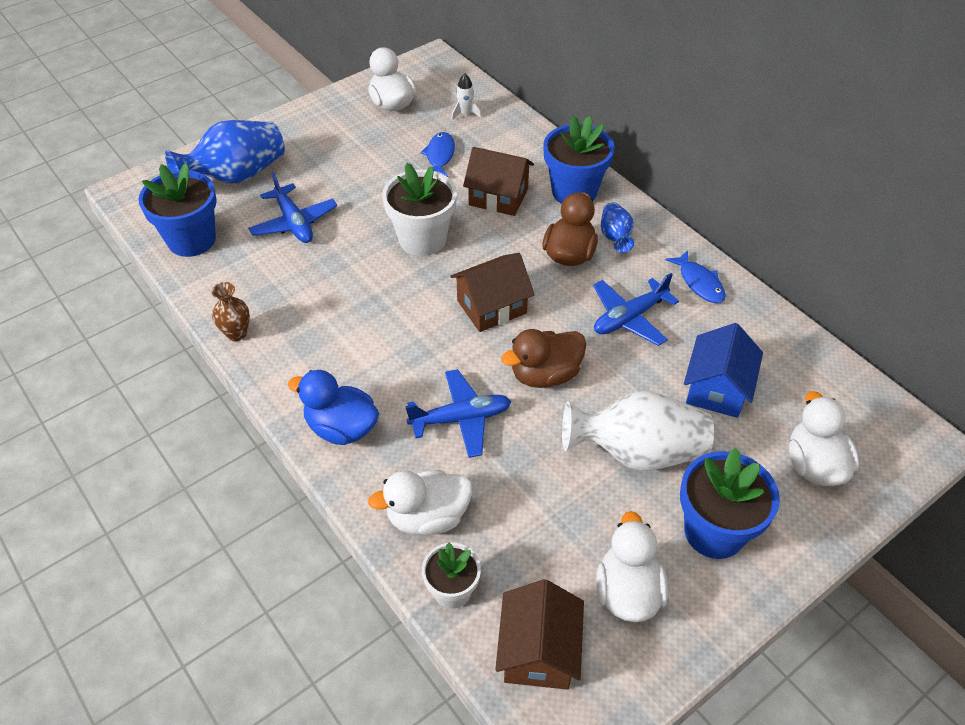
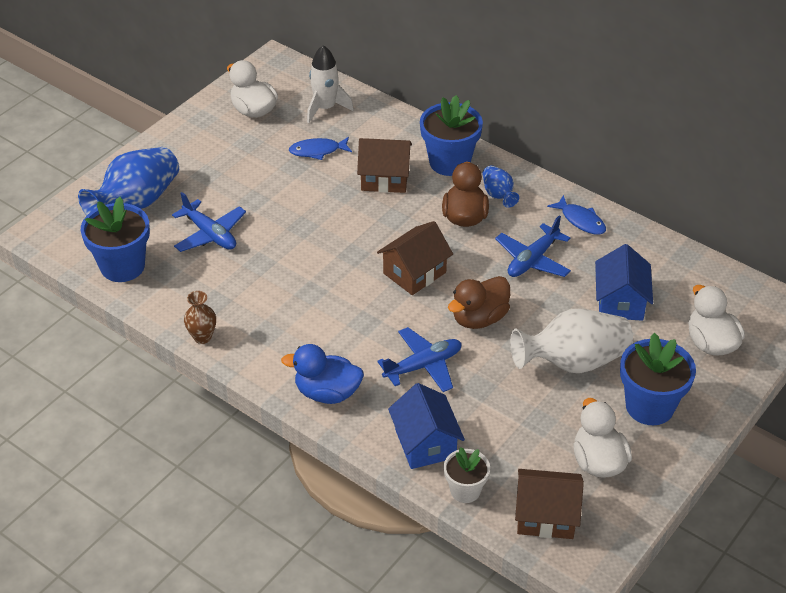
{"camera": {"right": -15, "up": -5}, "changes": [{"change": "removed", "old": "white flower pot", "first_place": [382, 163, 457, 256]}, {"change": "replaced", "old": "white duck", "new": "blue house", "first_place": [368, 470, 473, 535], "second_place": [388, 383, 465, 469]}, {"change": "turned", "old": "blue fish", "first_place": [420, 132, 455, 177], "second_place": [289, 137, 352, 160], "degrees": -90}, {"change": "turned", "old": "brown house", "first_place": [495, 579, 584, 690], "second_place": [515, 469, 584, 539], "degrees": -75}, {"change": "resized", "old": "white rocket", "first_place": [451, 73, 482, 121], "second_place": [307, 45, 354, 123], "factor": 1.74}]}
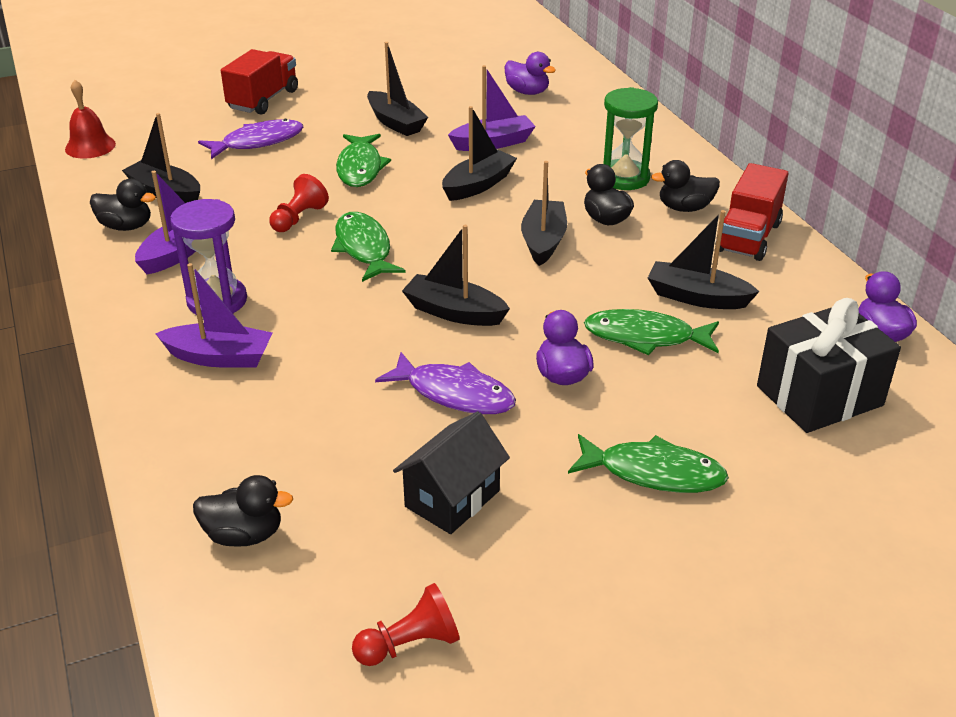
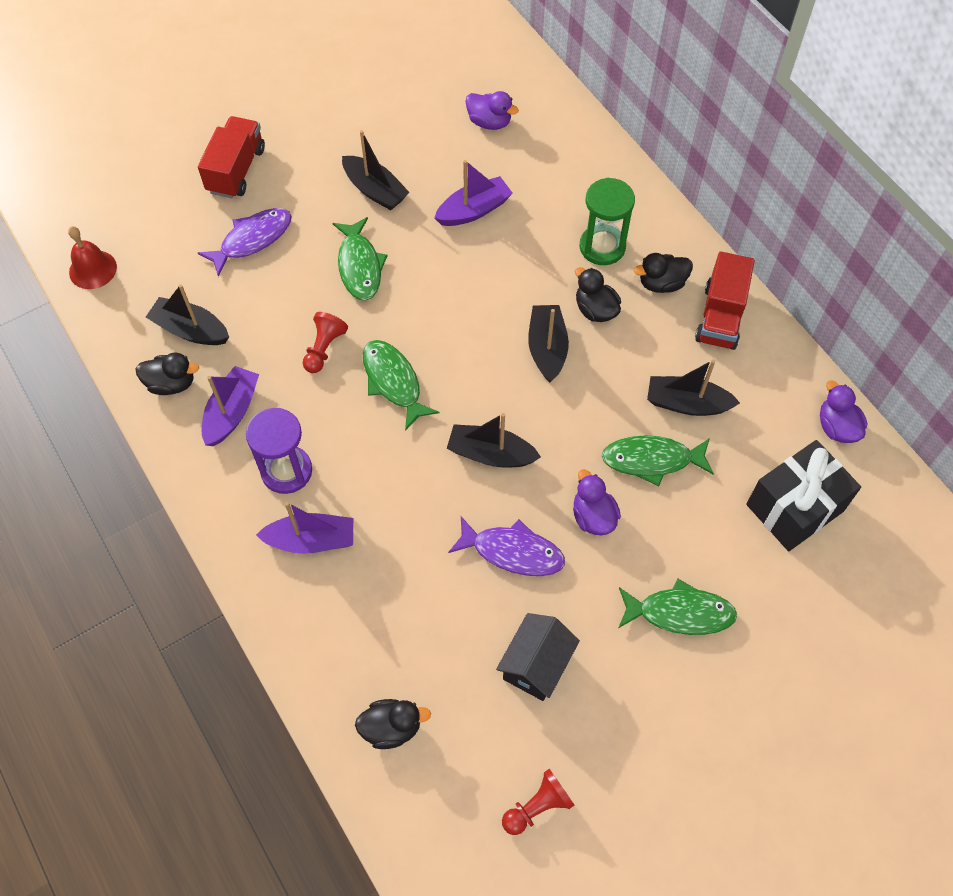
{"camera": {"right": -10, "up": 25}, "changes": [{"change": "removed", "old": "black boat", "first_place": [442, 106, 517, 201]}]}
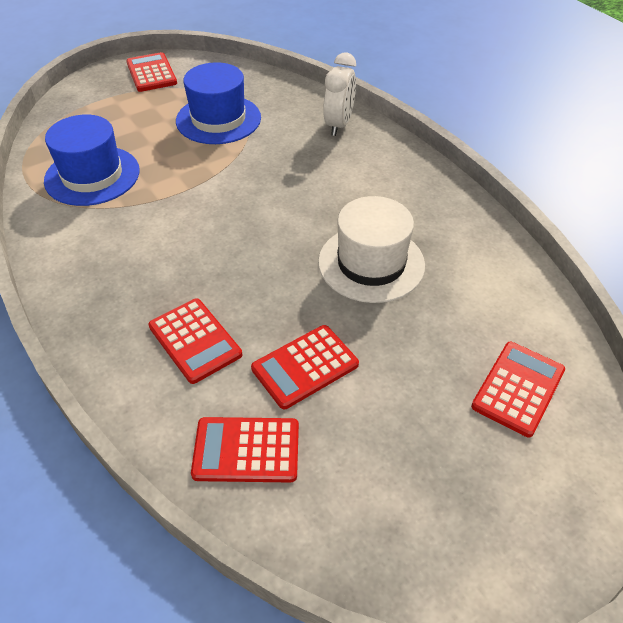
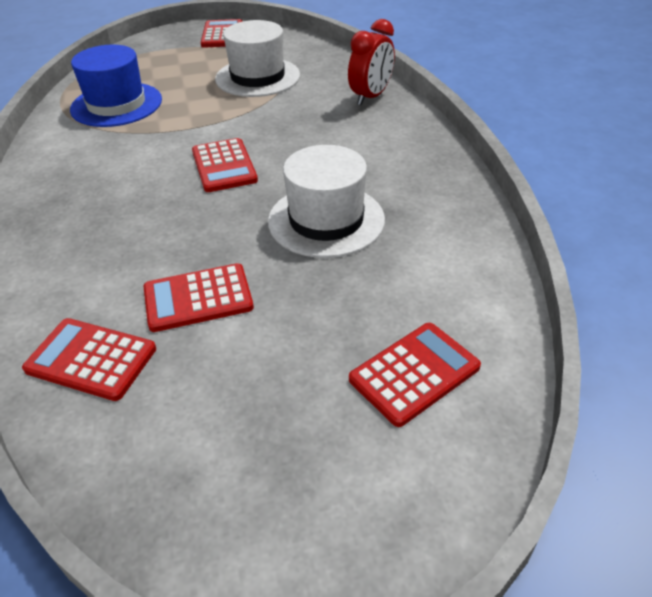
{"camera": {"right": 20, "up": -5}, "changes": [{"change": "moved", "old": "red calculator", "first_place": [148, 298, 242, 384], "second_place": [192, 138, 258, 192]}, {"change": "recoloured", "old": "blue hat", "new": "white hat", "first_place": [176, 62, 261, 144], "second_place": [215, 20, 300, 97]}, {"change": "recoloured", "old": "white clock", "new": "red clock", "first_place": [323, 52, 356, 136], "second_place": [348, 19, 395, 105]}]}
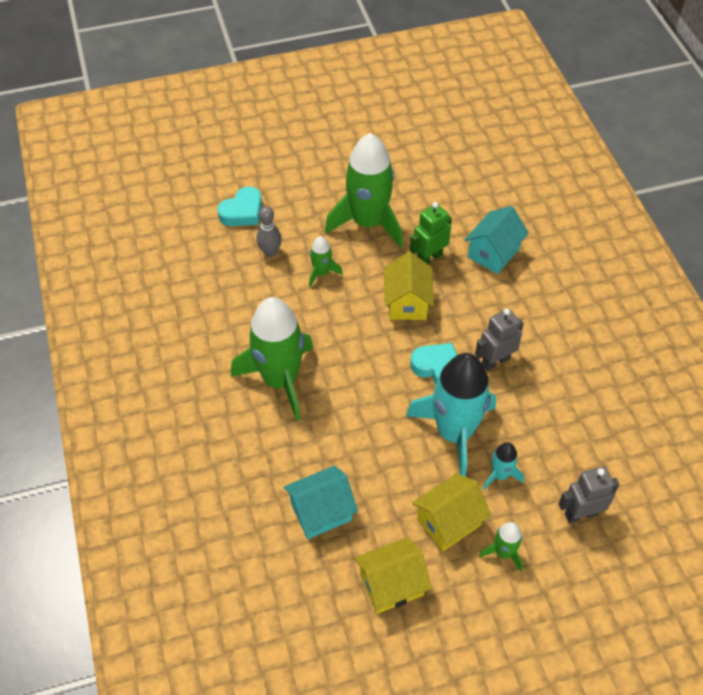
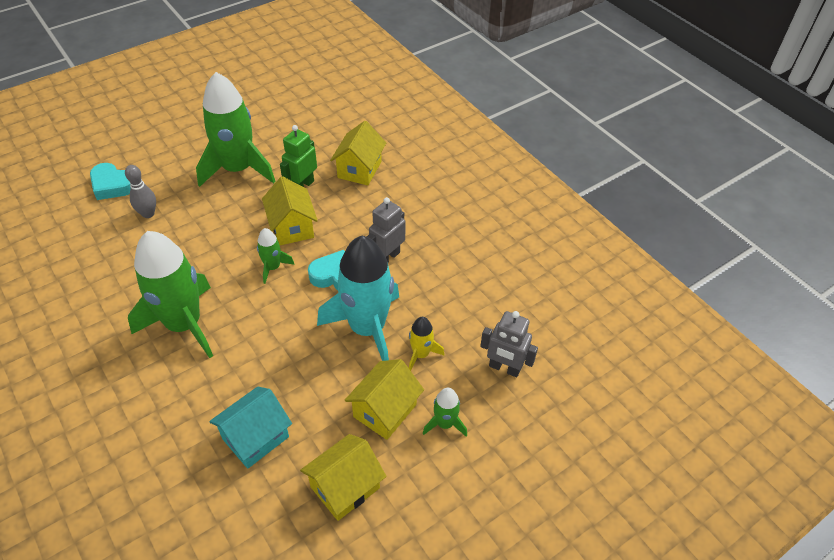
{"camera": {"right": -20, "up": -5}, "changes": [{"change": "moved", "old": "green rocket", "first_place": [309, 236, 343, 287], "second_place": [257, 228, 294, 284]}, {"change": "recoloured", "old": "turquoise house", "new": "yellow house", "first_place": [464, 206, 529, 274], "second_place": [330, 121, 386, 185]}, {"change": "recoloured", "old": "turquoise rocket", "new": "yellow rocket", "first_place": [483, 442, 524, 490], "second_place": [409, 317, 444, 371]}, {"change": "turned", "old": "turquoise heart", "first_place": [217, 186, 262, 226], "second_place": [90, 163, 131, 200], "degrees": 90}, {"change": "turned", "old": "grey robot", "first_place": [558, 466, 620, 523], "second_place": [480, 311, 538, 377], "degrees": -120}]}
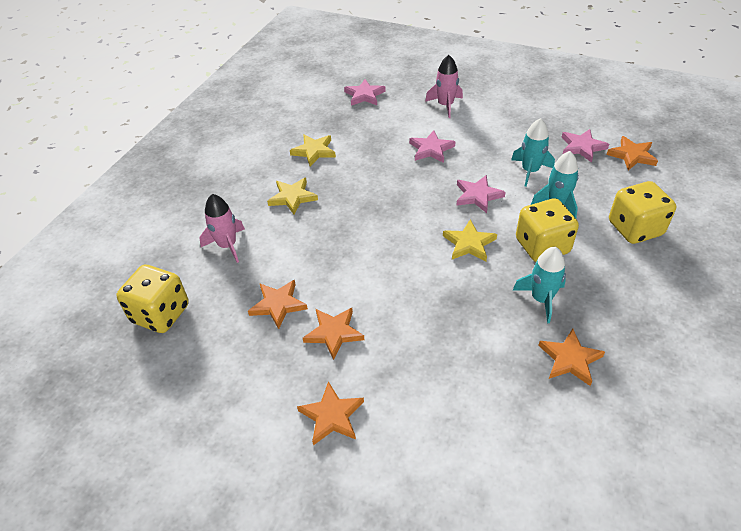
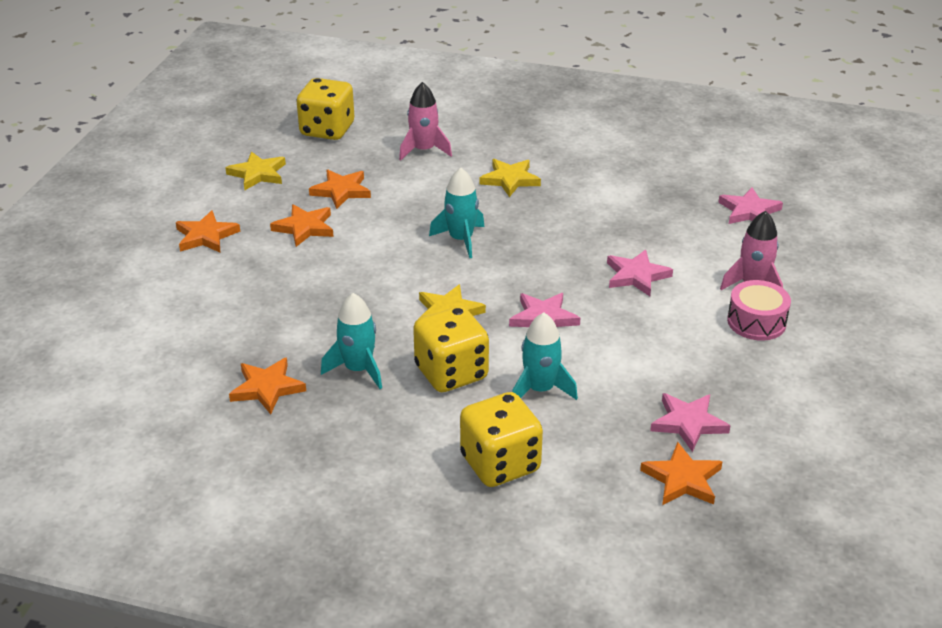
{"camera": {"right": 80, "up": -10}, "changes": [{"change": "added", "new": "pink drum", "second_place": [727, 280, 791, 341]}, {"change": "moved", "old": "yellow star", "first_place": [290, 134, 336, 167], "second_place": [225, 151, 286, 190]}, {"change": "moved", "old": "turquoise rocket", "first_place": [511, 118, 555, 187], "second_place": [429, 168, 484, 259]}]}
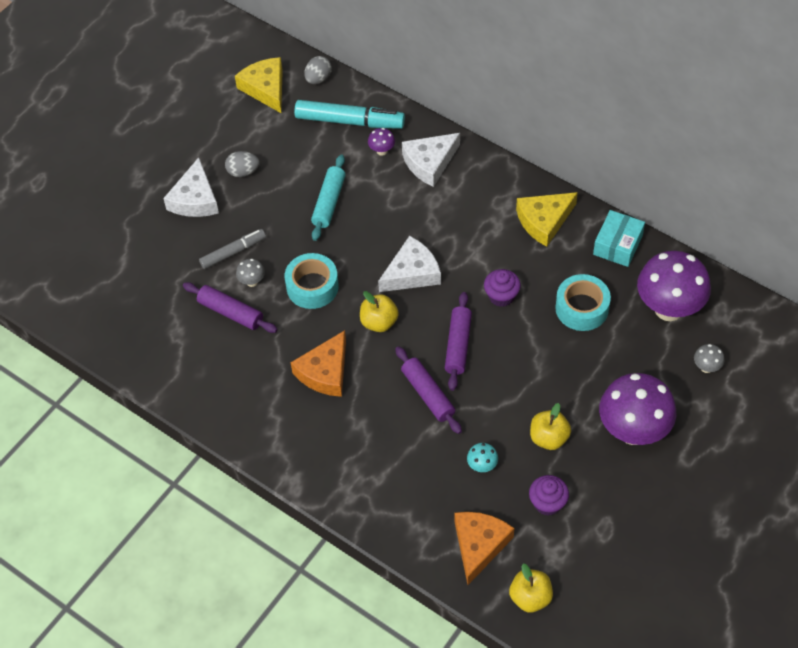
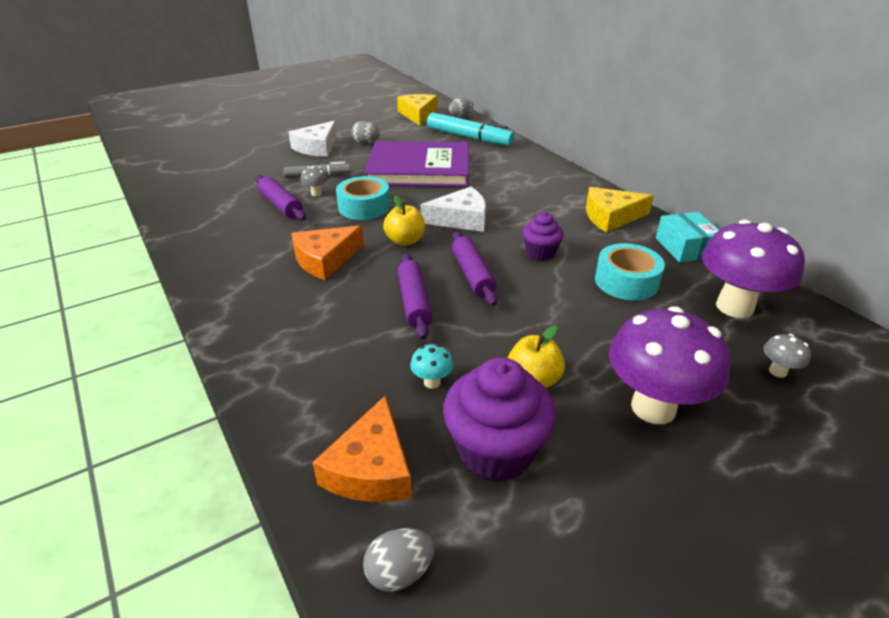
{"camera": {"right": 20, "up": -20}, "changes": [{"change": "removed", "old": "purple mushroom", "first_place": [368, 128, 395, 156]}, {"change": "removed", "old": "white cheese", "first_place": [402, 133, 460, 187]}, {"change": "replaced", "old": "turquoise rolling pin", "new": "purple book", "first_place": [311, 154, 346, 241], "second_place": [365, 141, 469, 187]}, {"change": "replaced", "old": "yellow apple", "new": "grey egg", "first_place": [509, 564, 553, 613], "second_place": [363, 528, 435, 592]}, {"change": "turned", "old": "purple rolling pin", "first_place": [445, 292, 472, 391], "second_place": [452, 231, 498, 306], "degrees": -45}, {"change": "turned", "old": "orange cheese", "first_place": [455, 512, 514, 585], "second_place": [312, 396, 412, 502], "degrees": 150}, {"change": "turned", "old": "turquoise box", "first_place": [593, 210, 645, 267], "second_place": [656, 212, 719, 262], "degrees": -60}, {"change": "resized", "old": "purple cupcake", "first_place": [529, 475, 569, 516], "second_place": [443, 357, 556, 481], "factor": 1.77}]}
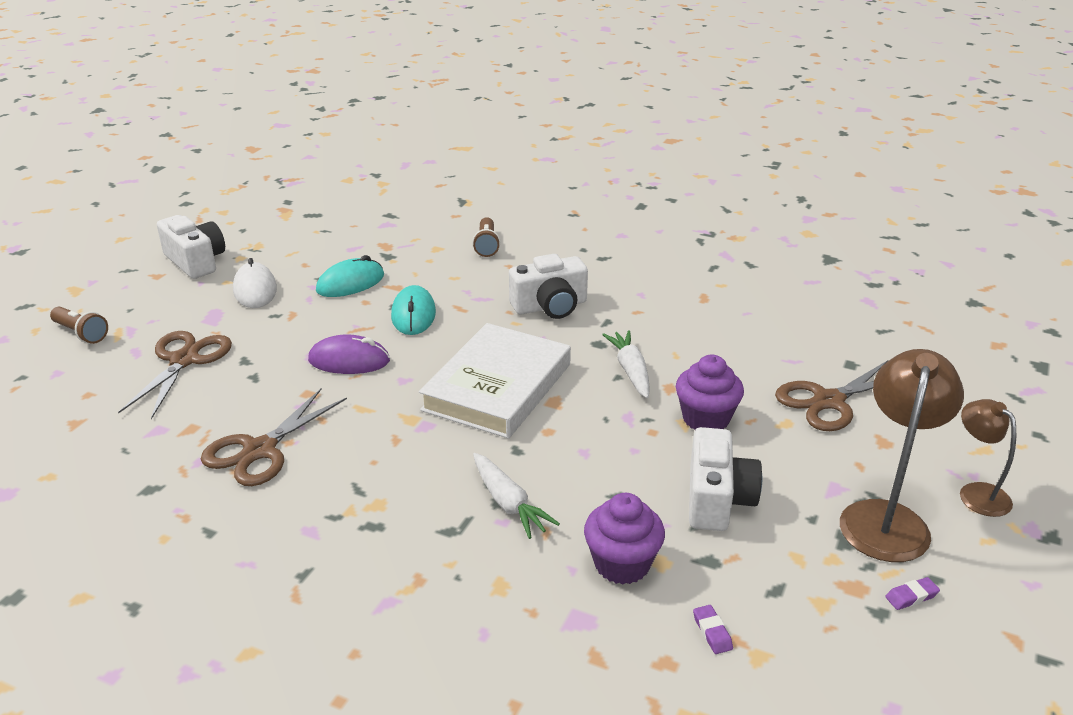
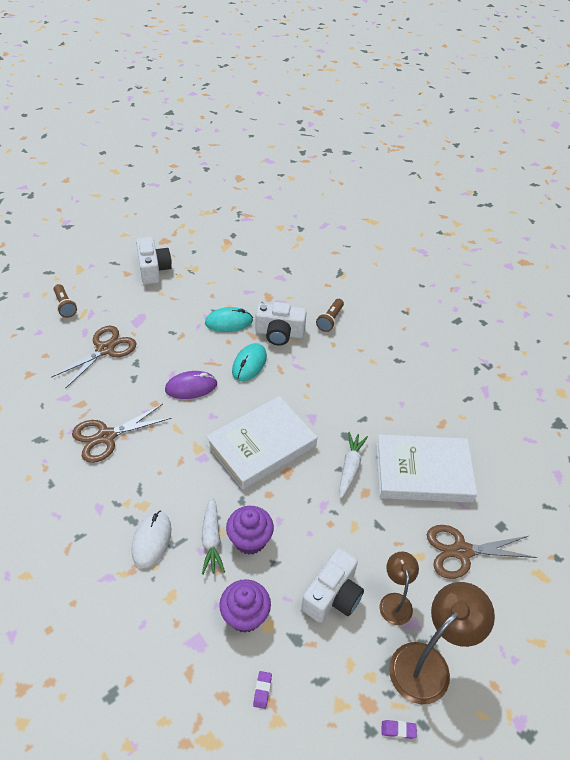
{"camera": {"right": 25, "up": 15}, "changes": [{"change": "added", "new": "white book", "second_place": [376, 434, 477, 503]}, {"change": "moved", "old": "white mouse", "first_place": [233, 258, 277, 308], "second_place": [132, 511, 171, 568]}, {"change": "moved", "old": "white camera", "first_place": [509, 254, 588, 319], "second_place": [256, 302, 307, 346]}, {"change": "moved", "old": "purple cupcake", "first_place": [676, 355, 744, 430], "second_place": [226, 506, 274, 555]}, {"change": "moved", "old": "brown lamp", "first_place": [960, 399, 1016, 517], "second_place": [380, 551, 419, 625]}, {"change": "turned", "old": "purple mouse", "first_place": [308, 335, 390, 374], "second_place": [165, 371, 217, 399], "degrees": -45}]}
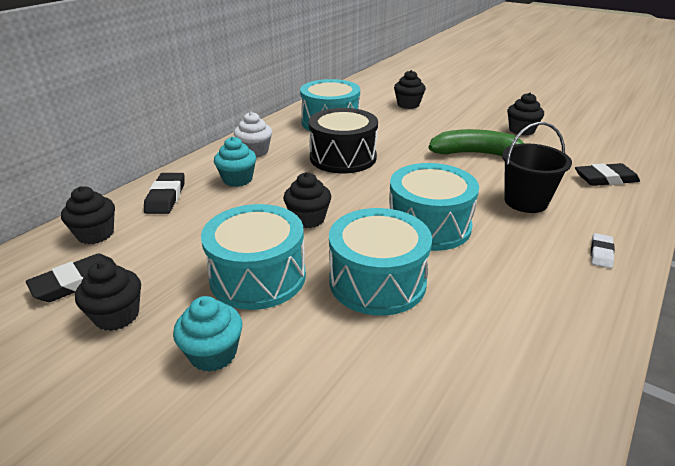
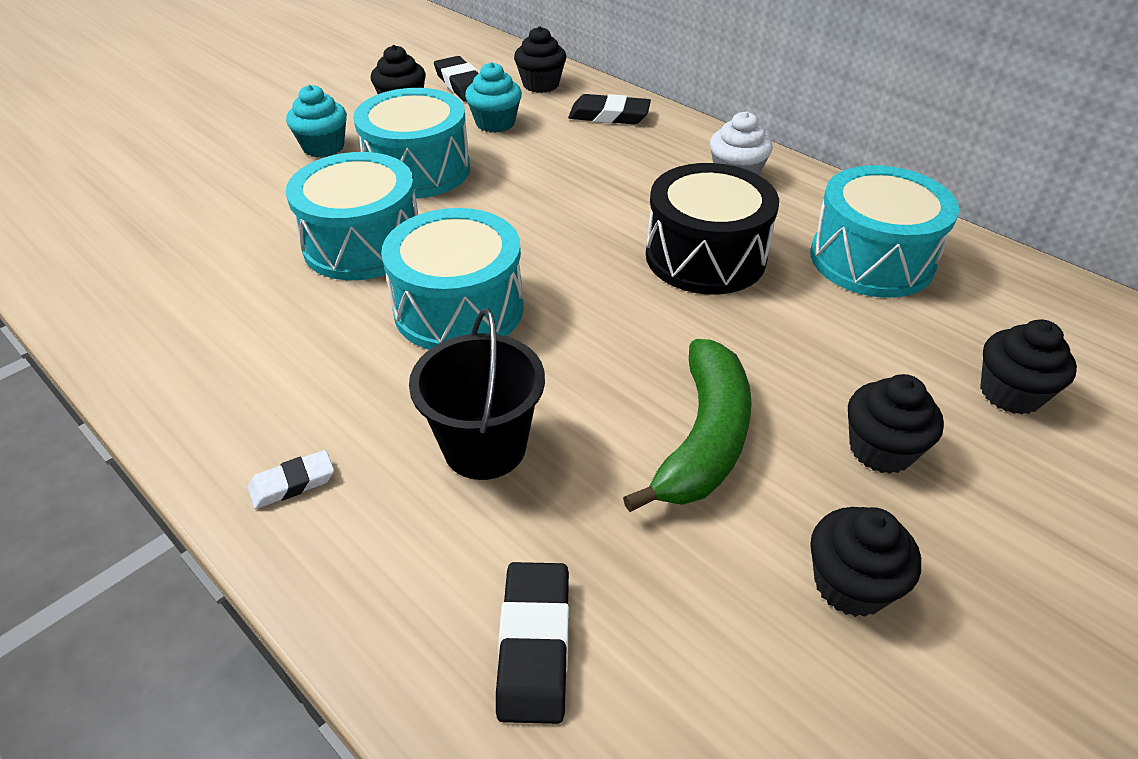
{"camera": {"right": 100, "up": 10}, "changes": [{"change": "moved", "old": "turquoise cupcake", "first_place": [214, 137, 256, 187], "second_place": [465, 62, 522, 133]}, {"change": "moved", "old": "black cupcake", "first_place": [283, 172, 331, 228], "second_place": [848, 374, 944, 474]}, {"change": "turned", "old": "white eraser", "first_place": [591, 233, 615, 268], "second_place": [248, 450, 334, 509], "degrees": -60}]}
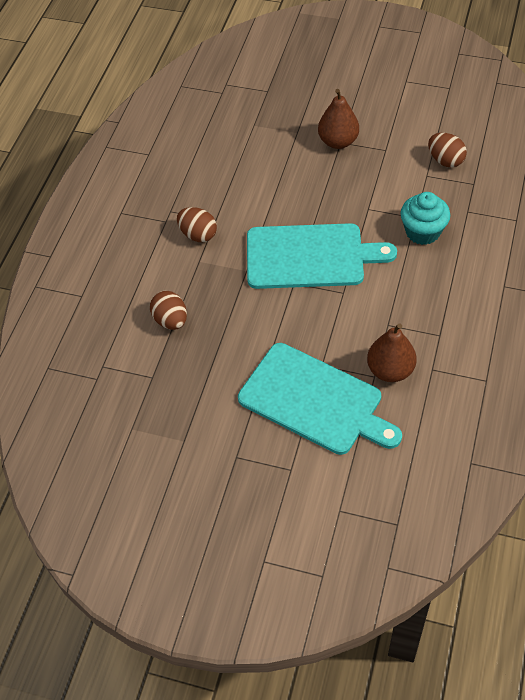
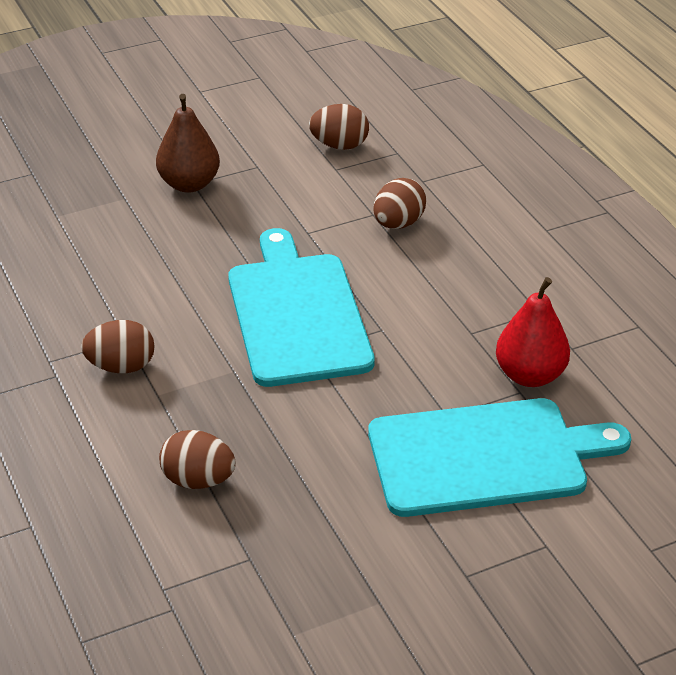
{"camera": {"right": -45, "up": -15}, "changes": [{"change": "replaced", "old": "turquoise cupcake", "new": "brown egg", "first_place": [401, 192, 450, 245], "second_place": [373, 178, 426, 229]}, {"change": "recoloured", "old": "brown pear", "new": "red pear", "first_place": [367, 323, 417, 382], "second_place": [496, 277, 570, 387]}, {"change": "turned", "old": "turquoise cutting board", "first_place": [247, 223, 397, 289], "second_place": [228, 228, 375, 387], "degrees": -60}]}
